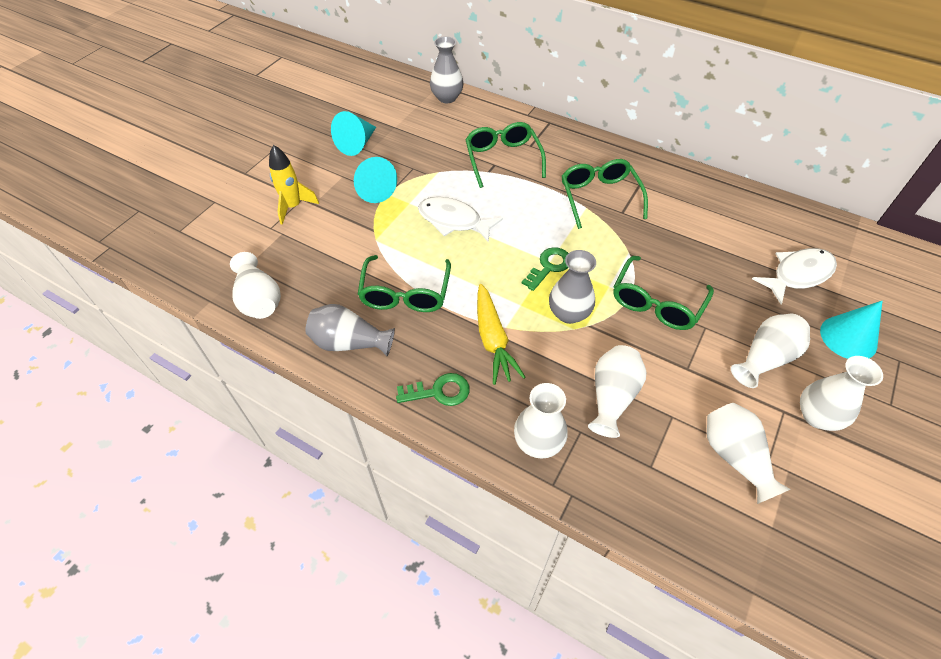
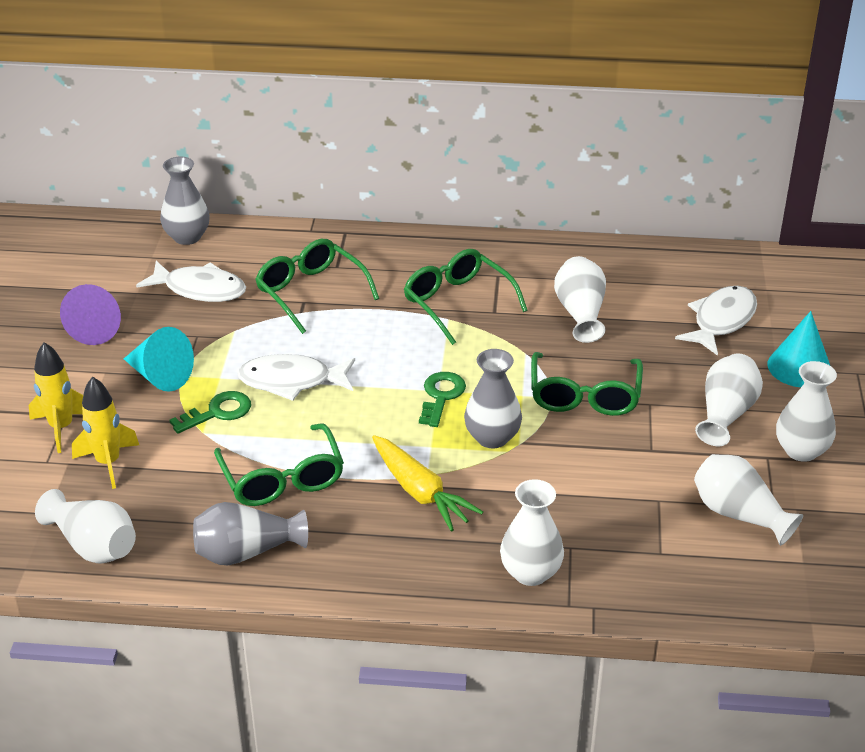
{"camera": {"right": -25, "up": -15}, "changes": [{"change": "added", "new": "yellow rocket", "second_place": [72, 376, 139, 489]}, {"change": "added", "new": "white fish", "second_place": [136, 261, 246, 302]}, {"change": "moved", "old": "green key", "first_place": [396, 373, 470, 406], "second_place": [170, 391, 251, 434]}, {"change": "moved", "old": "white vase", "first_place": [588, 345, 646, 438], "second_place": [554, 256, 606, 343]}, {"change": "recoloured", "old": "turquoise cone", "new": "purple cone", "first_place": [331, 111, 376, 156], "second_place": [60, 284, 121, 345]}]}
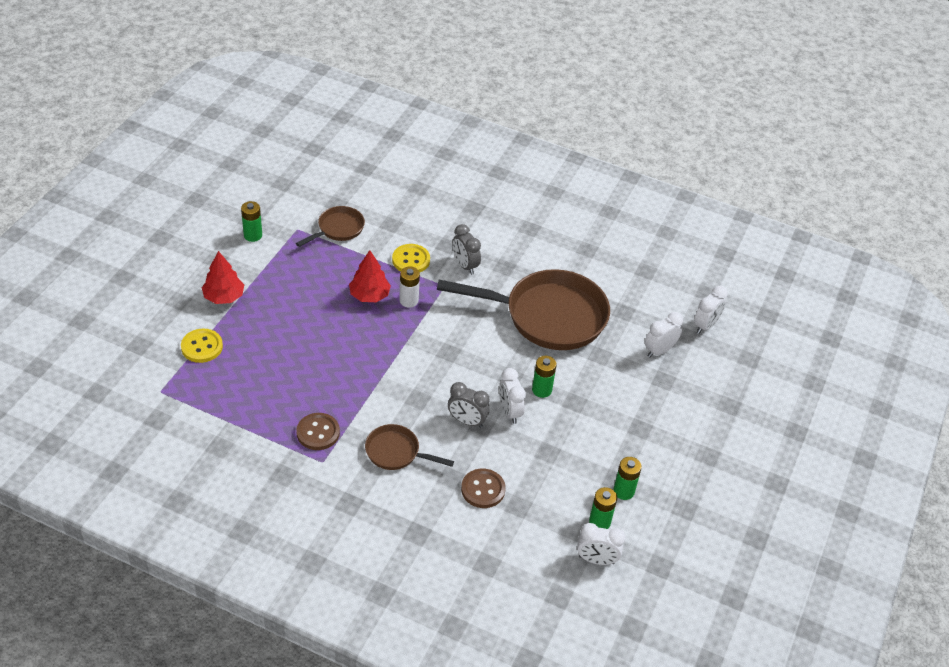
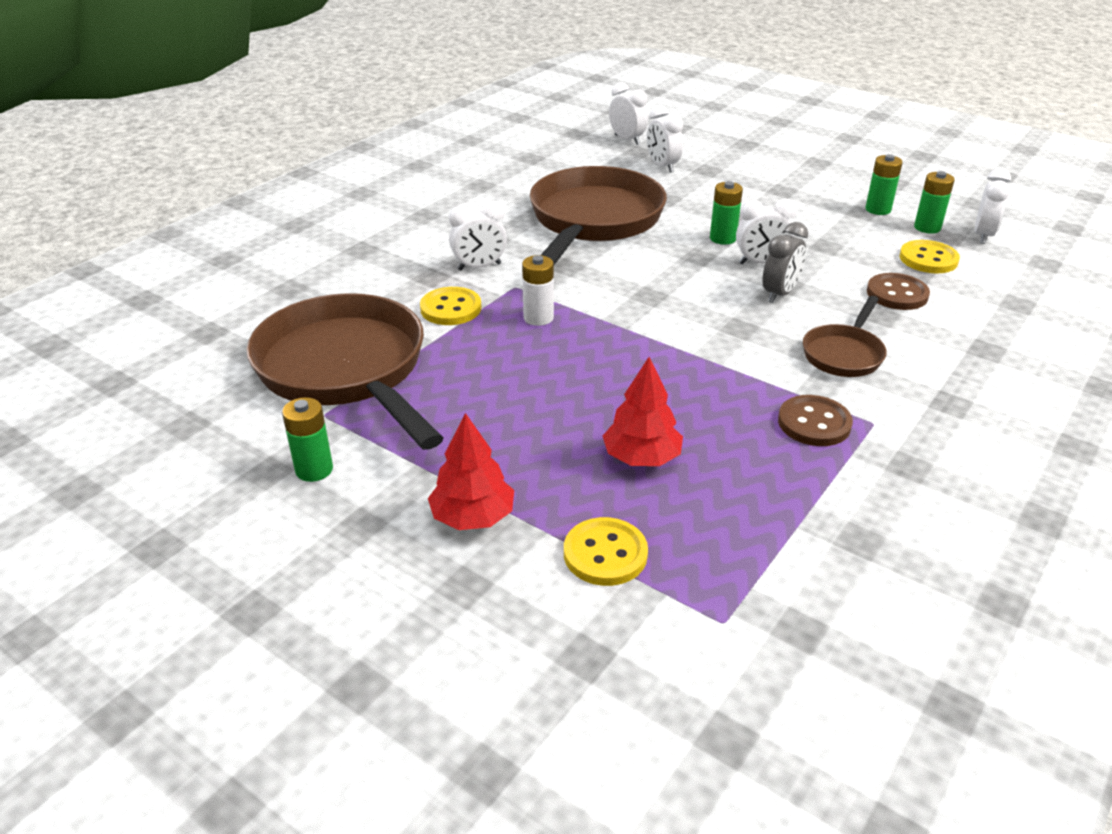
{"camera": {"right": -75, "up": -10}, "changes": [{"change": "added", "new": "yellow button", "second_place": [899, 240, 960, 273]}, {"change": "moved", "old": "red tree", "first_place": [349, 250, 391, 302], "second_place": [603, 357, 683, 466]}, {"change": "recoloured", "old": "grey clock", "new": "white clock", "first_place": [452, 224, 481, 275], "second_place": [449, 201, 507, 271]}, {"change": "resized", "old": "brown pan", "first_place": [296, 206, 365, 247], "second_place": [246, 293, 444, 450], "factor": 2.09}]}
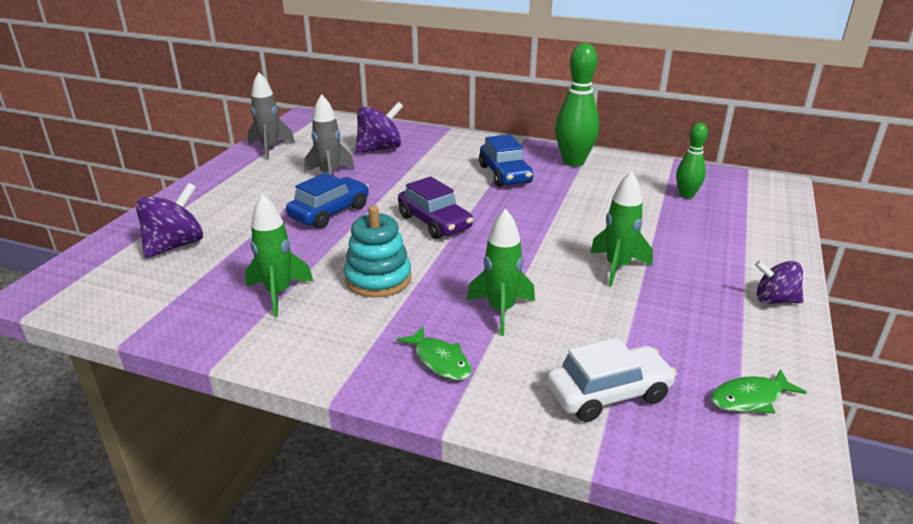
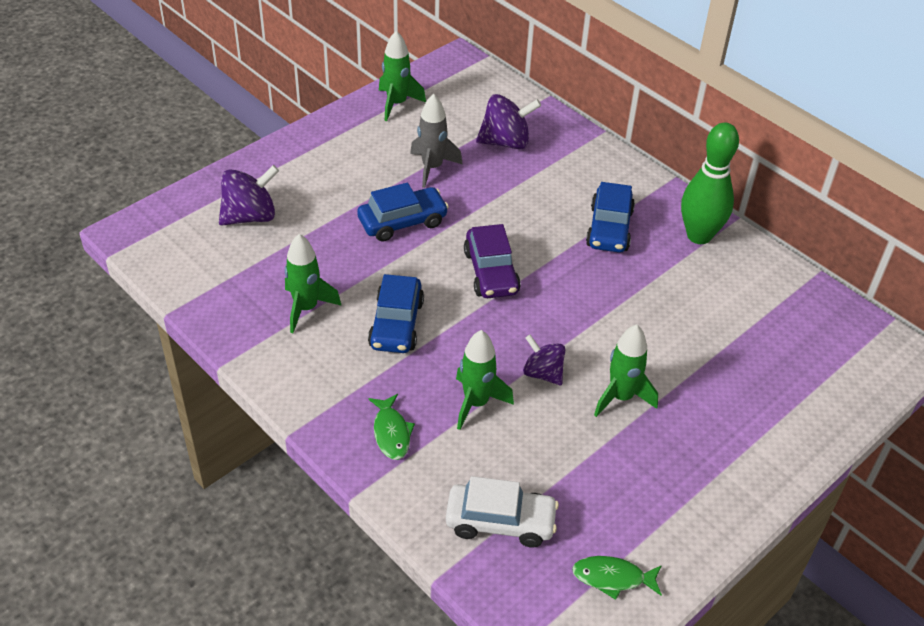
{"camera": {"right": 25, "up": 15}, "changes": [{"change": "removed", "old": "green bowling pin", "first_place": [676, 123, 708, 199]}, {"change": "moved", "old": "purple spinning top", "first_place": [755, 261, 803, 304], "second_place": [523, 334, 565, 385]}, {"change": "replaced", "old": "turquoise stacking toy", "new": "blue car", "first_place": [344, 206, 412, 298], "second_place": [368, 274, 424, 353]}, {"change": "recoloured", "old": "grey rocket", "new": "green rocket", "first_place": [248, 72, 295, 160], "second_place": [379, 31, 426, 121]}]}
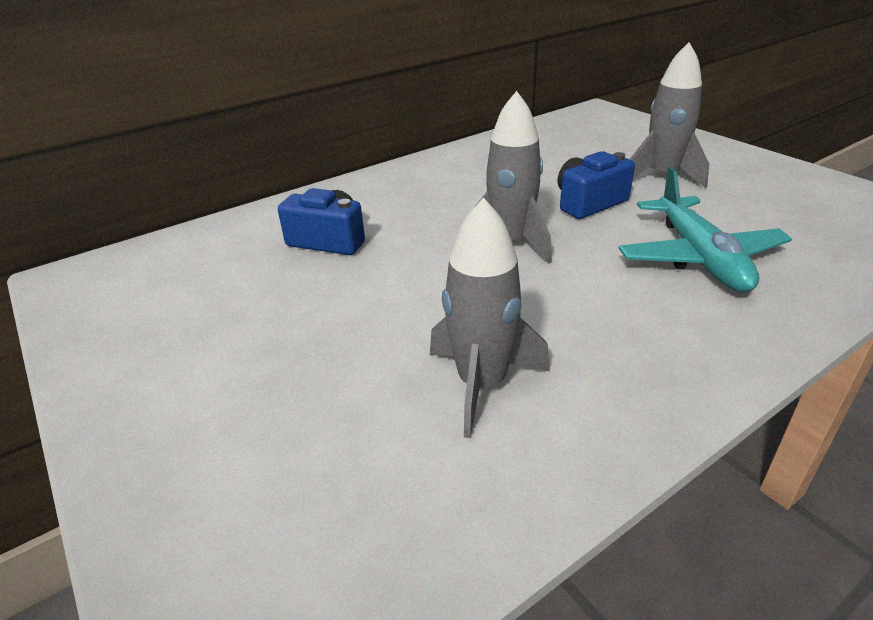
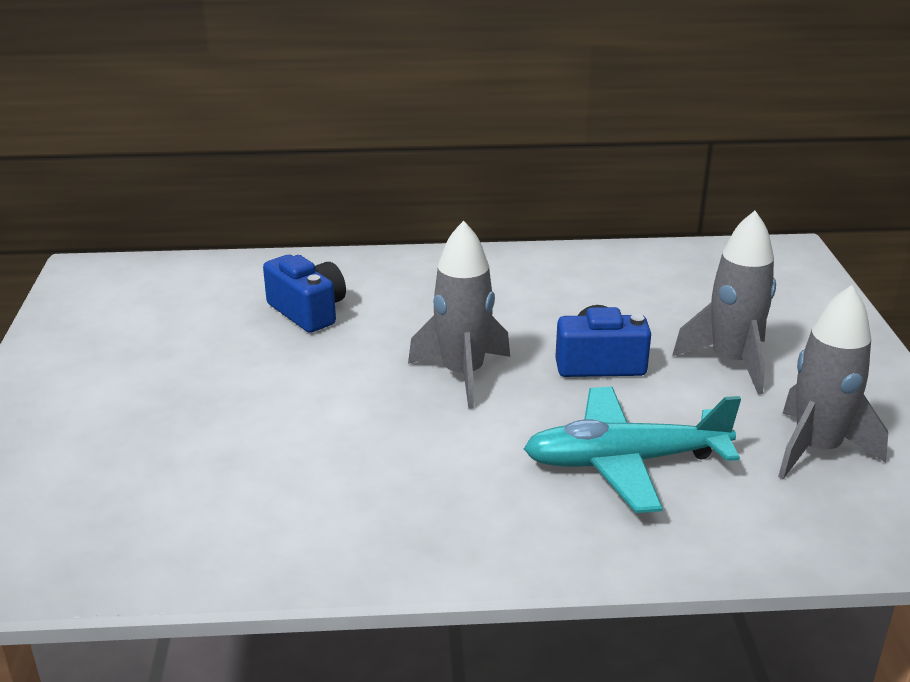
{"camera": {"right": 30, "up": -5}, "changes": [{"change": "moved", "old": "grey rocket", "first_place": [430, 198, 550, 438], "second_place": [778, 285, 888, 479]}, {"change": "turned", "old": "turquoise plane", "first_place": [619, 167, 792, 293], "second_place": [524, 387, 741, 513], "degrees": 60}]}
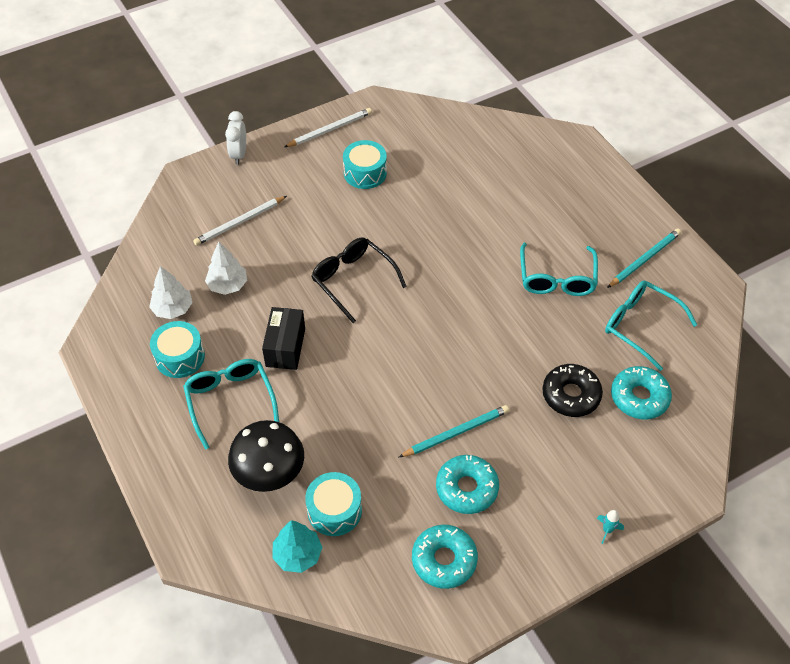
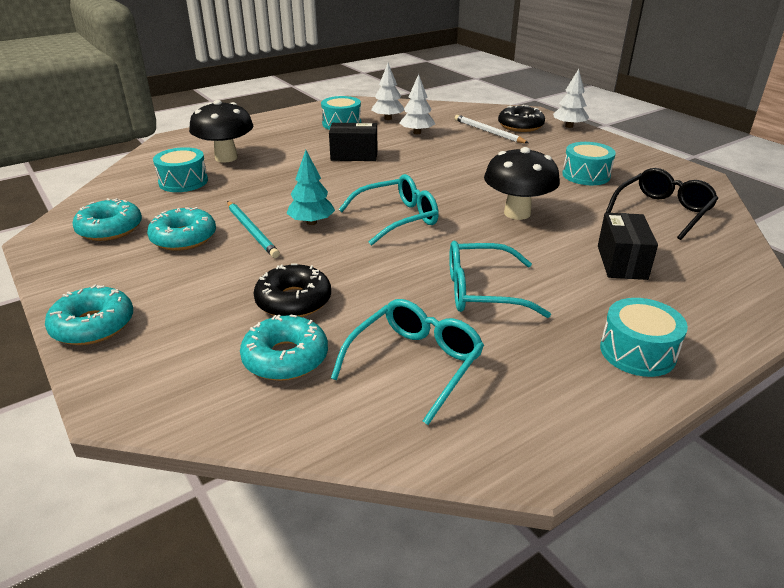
{"camera": {"right": 85, "up": -20}, "changes": [{"change": "removed", "old": "white pencil", "first_place": [284, 108, 372, 147]}, {"change": "removed", "old": "turquoise pencil", "first_place": [607, 229, 681, 288]}, {"change": "added", "new": "black mushroom", "second_place": [484, 147, 560, 220]}, {"change": "added", "new": "black donut", "second_place": [498, 105, 545, 132]}, {"change": "added", "new": "black box", "second_place": [598, 213, 658, 280]}, {"change": "added", "new": "turquoise drum", "second_place": [600, 298, 688, 377]}, {"change": "moved", "old": "turquoise glasses", "first_place": [183, 359, 279, 450], "second_place": [338, 174, 439, 246]}, {"change": "moved", "old": "turquoise tree", "first_place": [273, 520, 323, 573], "second_place": [286, 150, 335, 225]}, {"change": "moved", "old": "black glasses", "first_place": [311, 237, 407, 323], "second_place": [606, 168, 718, 240]}, {"change": "replaced", "old": "white clock", "new": "white tree", "first_place": [225, 111, 246, 165], "second_place": [553, 69, 589, 128]}, {"change": "replaced", "old": "turquoise rocket", "new": "turquoise donut", "first_place": [597, 510, 624, 544], "second_place": [45, 284, 133, 345]}]}
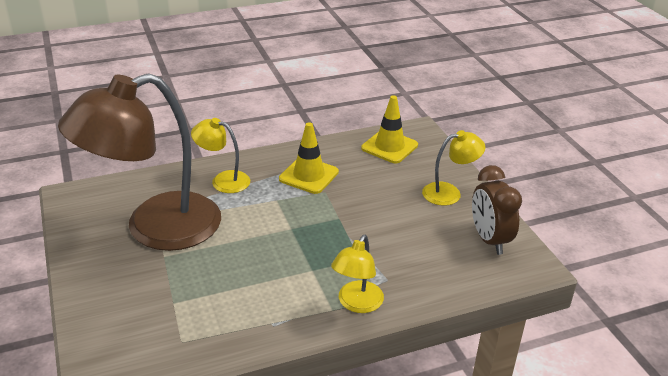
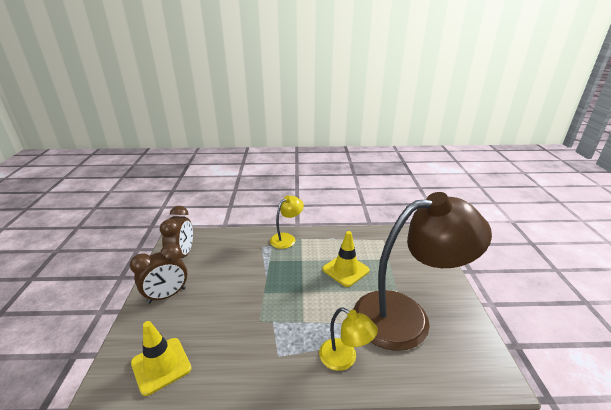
{"camera": {"right": -160, "up": -5}, "changes": [{"change": "moved", "old": "yellow traffic cone", "first_place": [279, 122, 339, 194], "second_place": [322, 231, 370, 287]}, {"change": "replaced", "old": "yellow lamp", "new": "brown clock", "first_place": [422, 130, 485, 206], "second_place": [130, 243, 187, 304]}]}
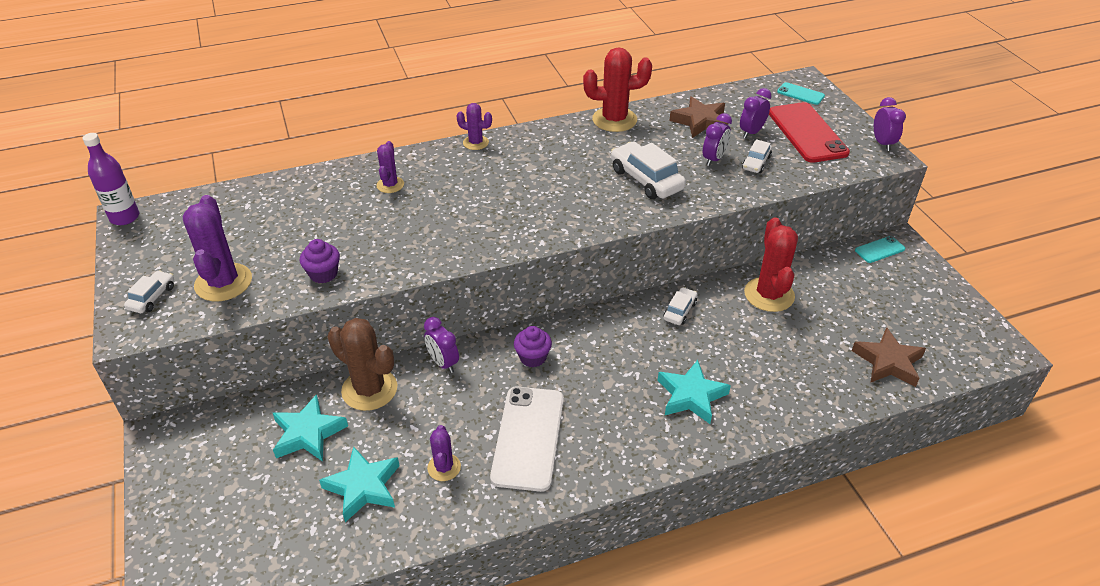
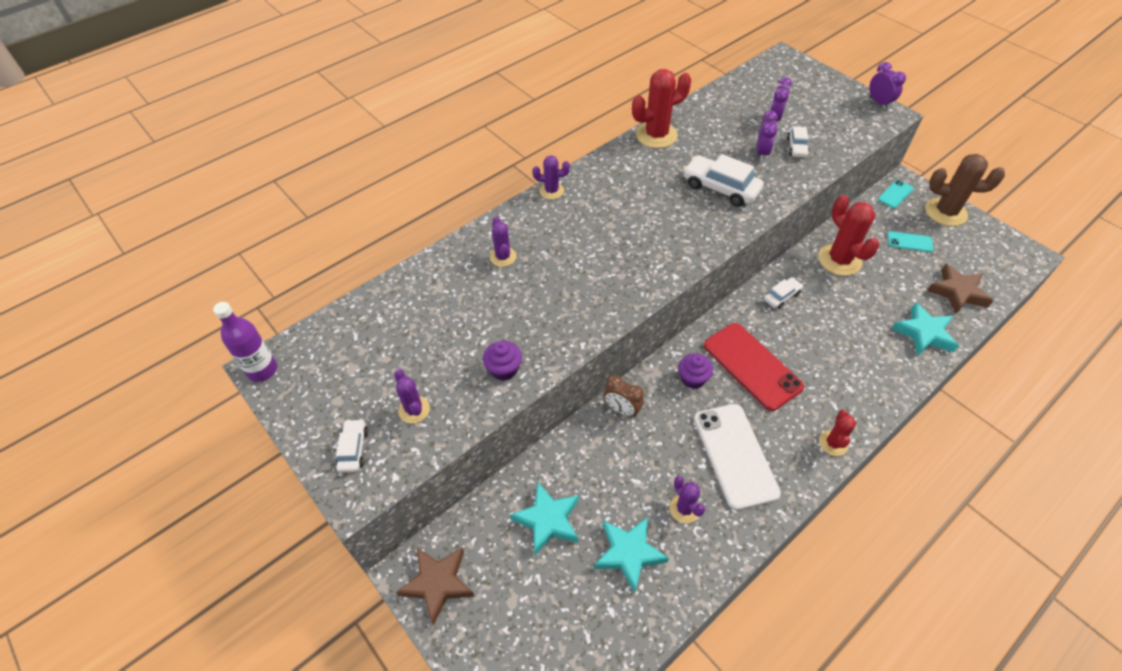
{"camera": {"right": -20, "up": 10}, "changes": [{"change": "added", "new": "red cactus", "second_place": [819, 410, 856, 456]}, {"change": "moved", "old": "brown cactus", "first_place": [328, 318, 397, 411], "second_place": [925, 154, 1005, 226]}, {"change": "moved", "old": "turquoise star", "first_place": [657, 360, 731, 424], "second_place": [892, 302, 959, 356]}, {"change": "moved", "old": "brown star", "first_place": [669, 96, 728, 138], "second_place": [396, 547, 475, 625]}, {"change": "moved", "old": "red phone", "first_place": [769, 102, 850, 163], "second_place": [704, 323, 804, 411]}, {"change": "moved", "old": "turquoise phone", "first_place": [777, 82, 825, 105], "second_place": [887, 231, 933, 252]}, {"change": "recoloured", "old": "purple clock", "new": "brown clock", "first_place": [424, 317, 459, 373], "second_place": [604, 375, 644, 417]}, {"change": "turned", "old": "white car", "first_place": [664, 287, 697, 325], "second_place": [764, 277, 803, 309], "degrees": 45}, {"change": "resized", "old": "purple cactus", "first_place": [183, 195, 252, 301], "second_place": [394, 369, 430, 423], "factor": 0.56}]}
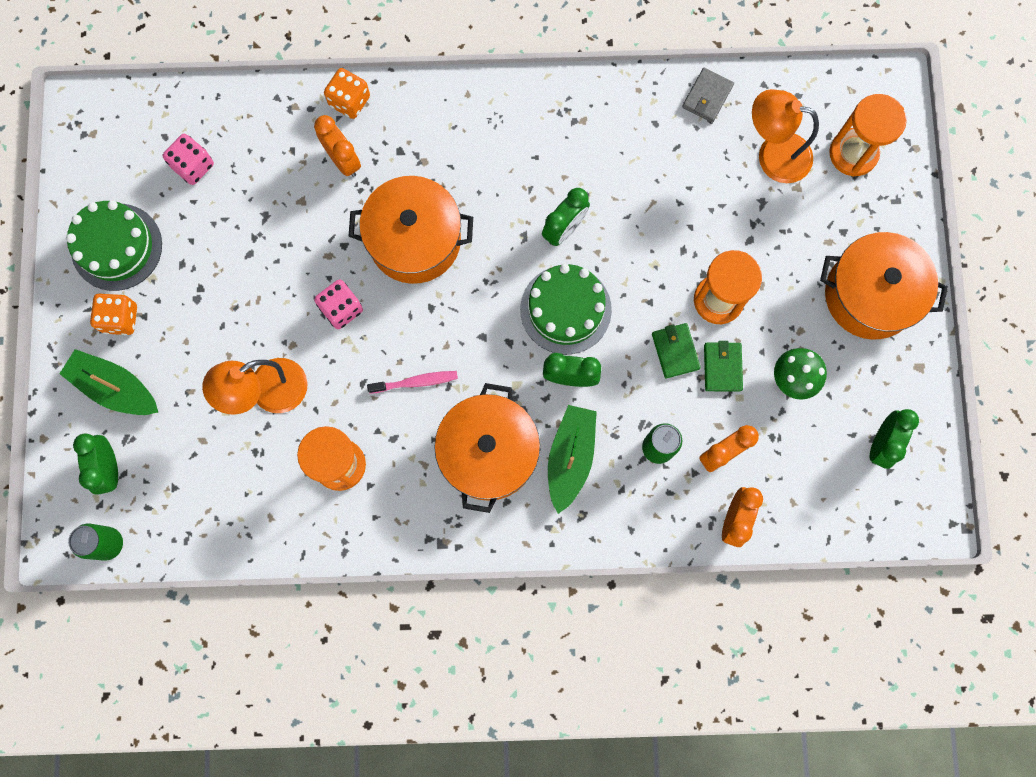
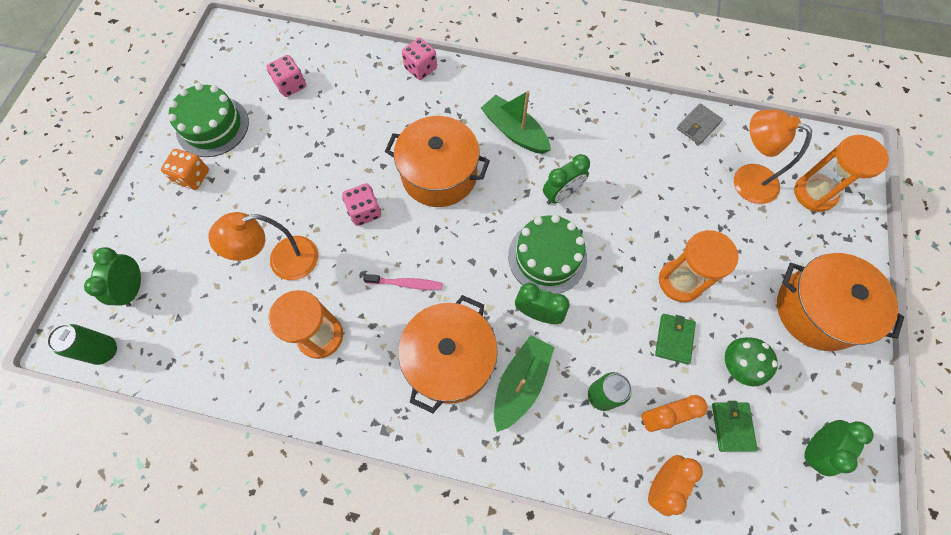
{"camera": {"right": 15, "up": -10}, "changes": [{"change": "removed", "old": "orange clock", "first_place": [314, 115, 361, 177]}, {"change": "moved", "old": "green boat", "first_place": [59, 349, 158, 415], "second_place": [481, 90, 551, 154]}, {"change": "moved", "old": "green wallet", "first_place": [652, 323, 701, 378], "second_place": [712, 401, 758, 452]}, {"change": "recoloured", "old": "orange dice", "new": "pink dice", "first_place": [324, 68, 370, 119], "second_place": [402, 38, 437, 80]}]}
